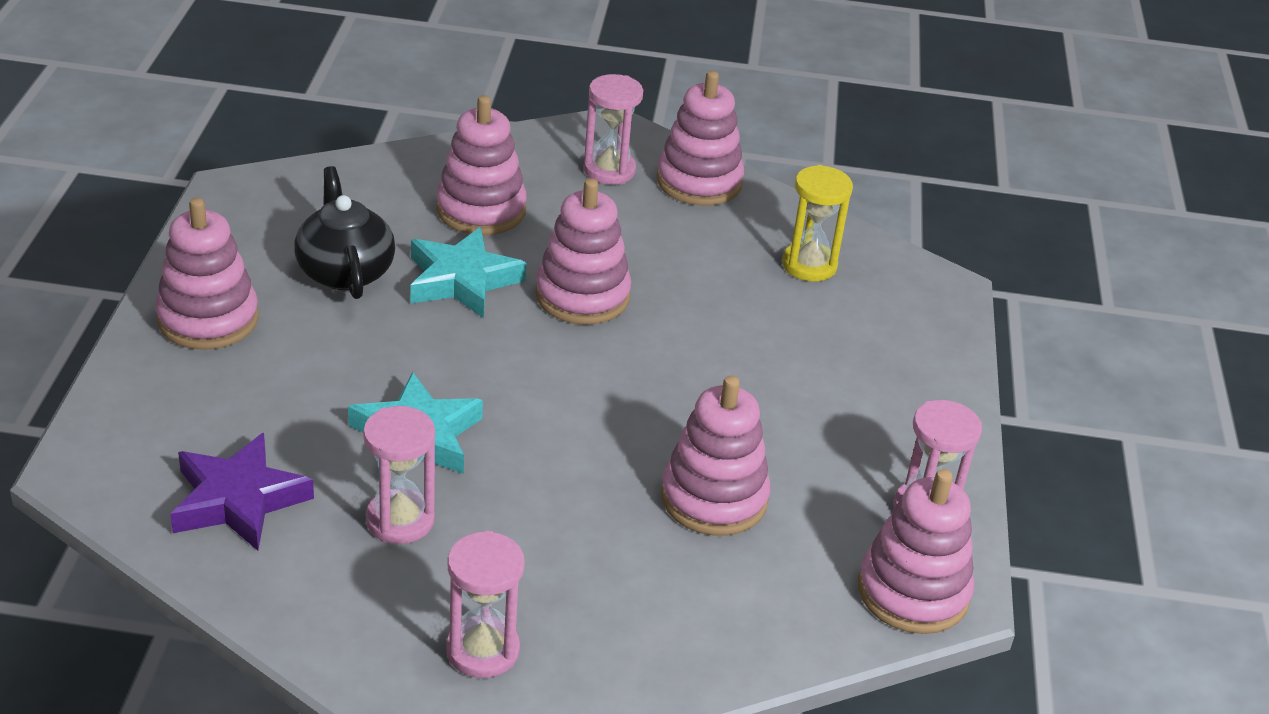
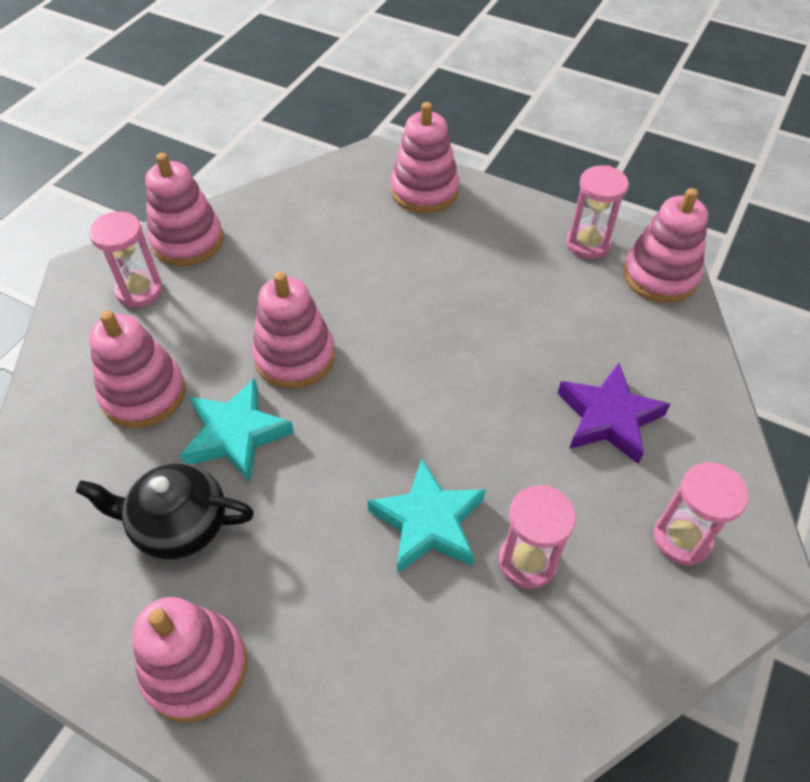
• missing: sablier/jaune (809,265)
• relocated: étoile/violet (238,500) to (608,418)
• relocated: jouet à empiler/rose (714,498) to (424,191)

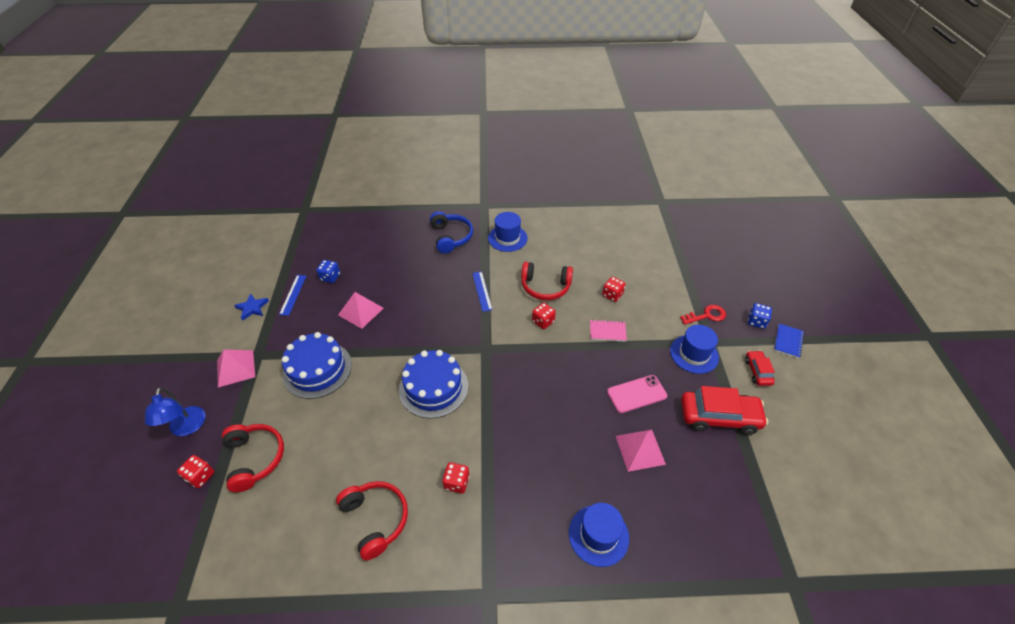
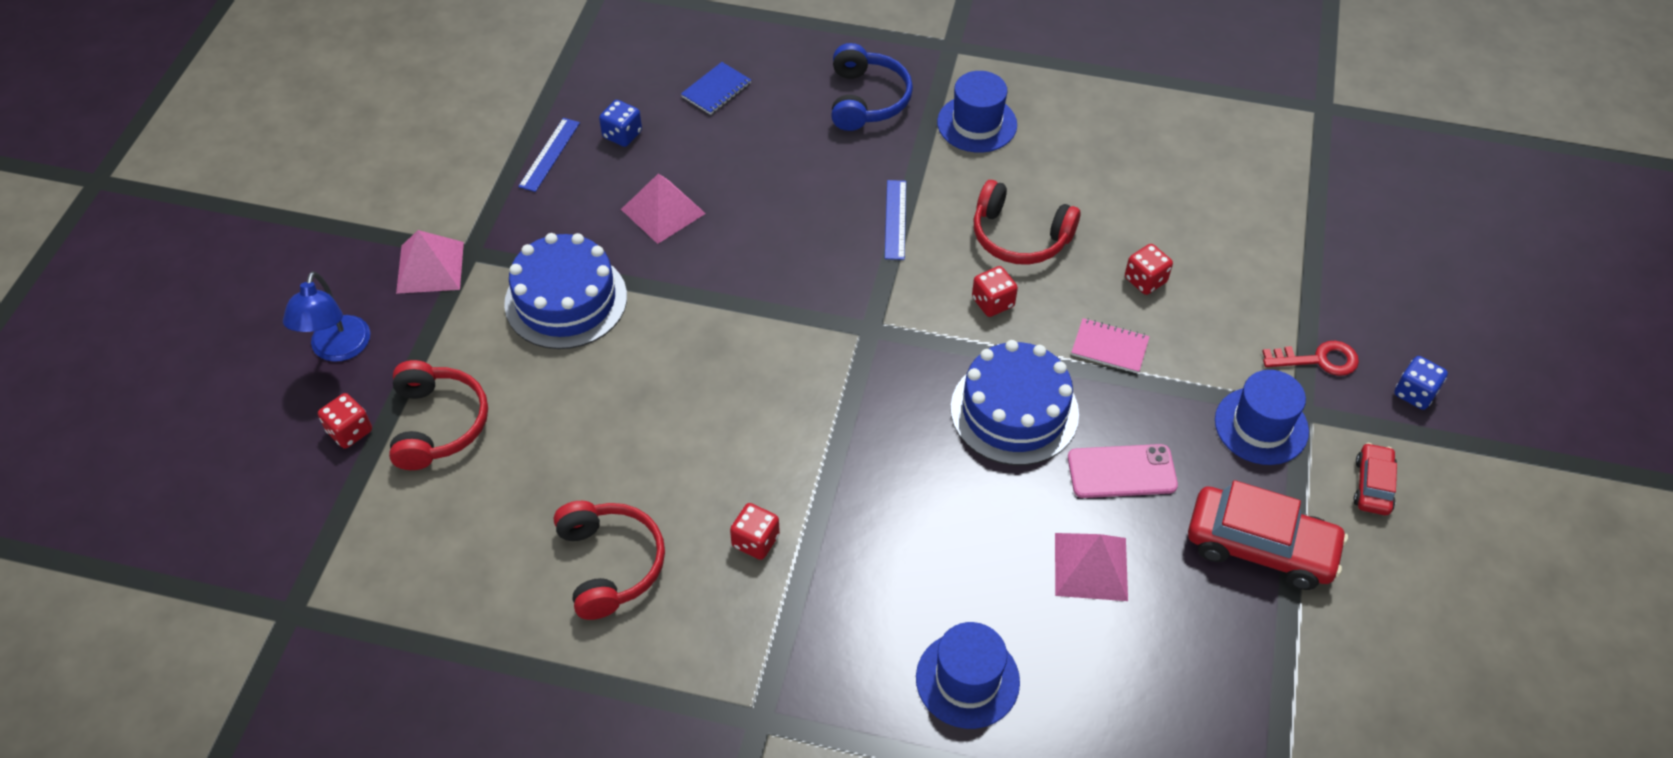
• missing: étoile/bleu (252,308)
• relocated: gâteau/bleu (433,387) to (1014,411)
• relocated: carnet/bleu (788,341) to (716,90)

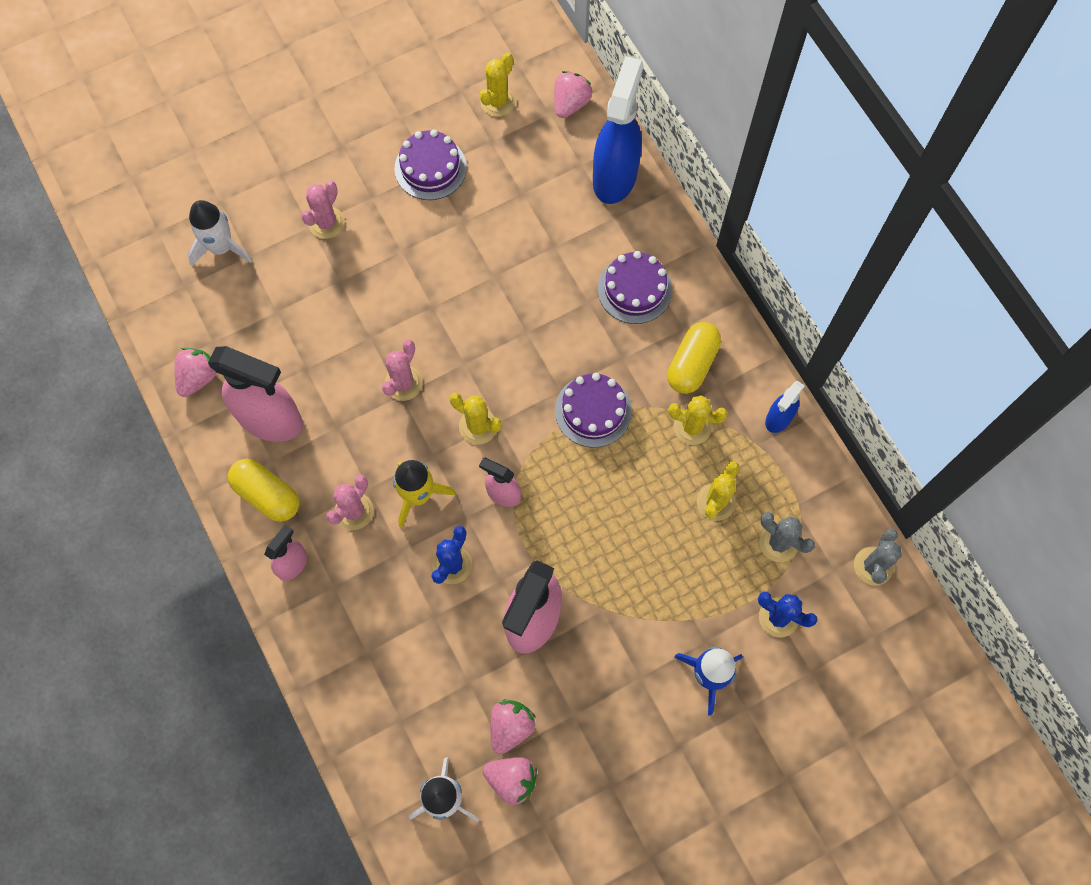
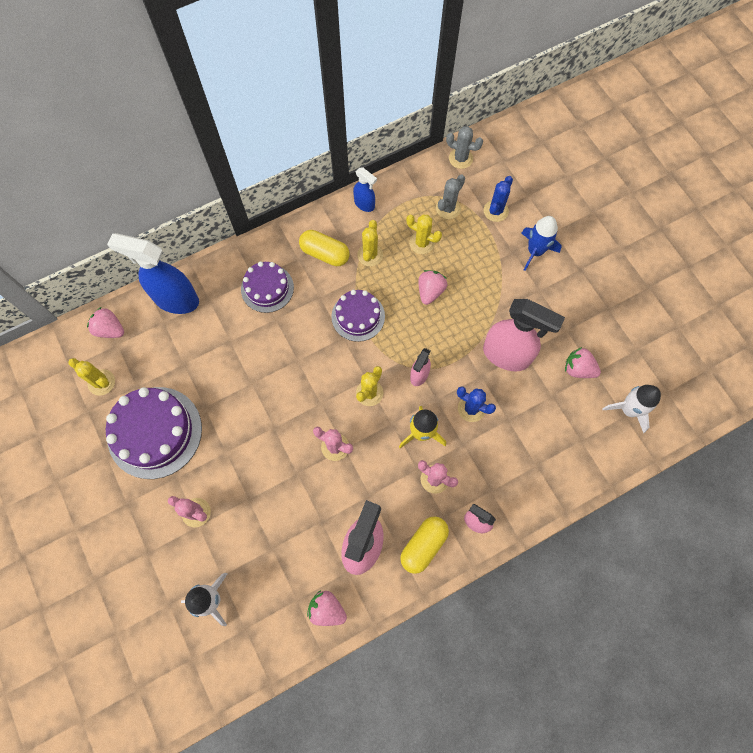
• relocated: fraise/rose (512,780) to (430,291)
• size: gâteau/violet (430,168) = (154,432) x1.66

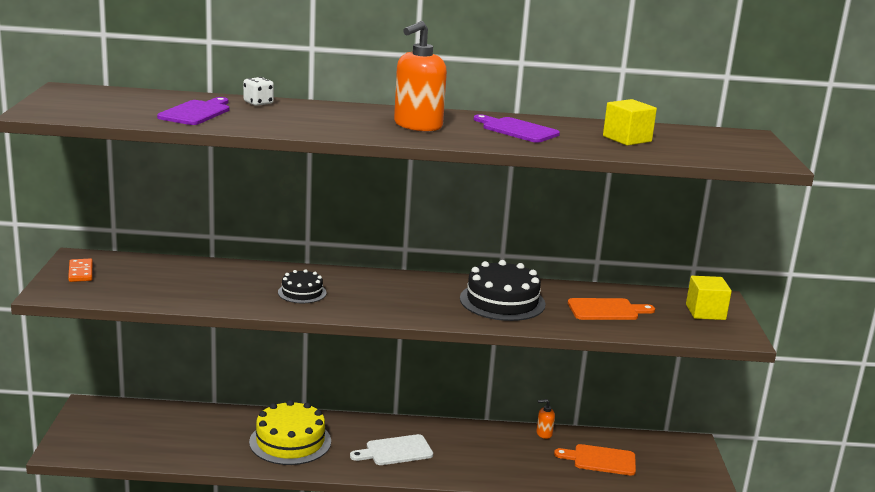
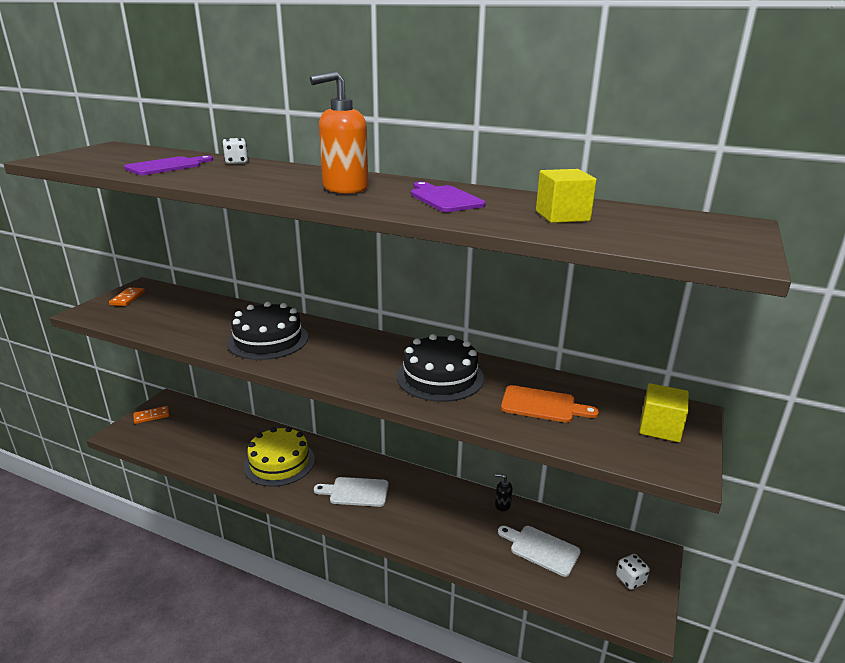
• appeared: domino/orange (151,416)
• appeared: dé/blanc (630,580)
• colour: distributeur de savon/orange (544,434) to distributeur de savon/noir (502,505)
• colour: planche à découper/orange (600,460) to planche à découper/blanc (541,549)
• size: gâteau/noir (302,292) = (268,340) x1.80

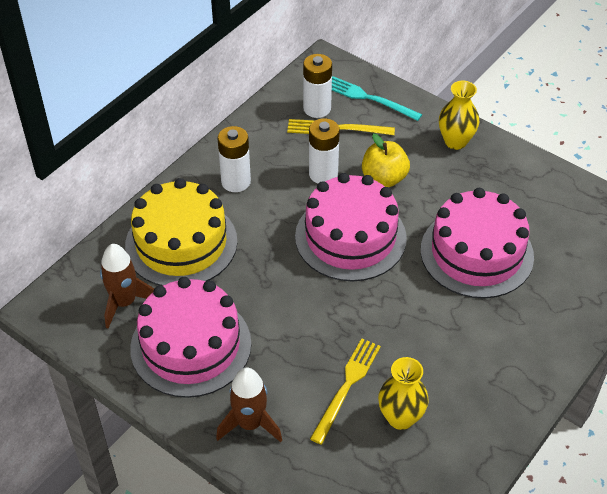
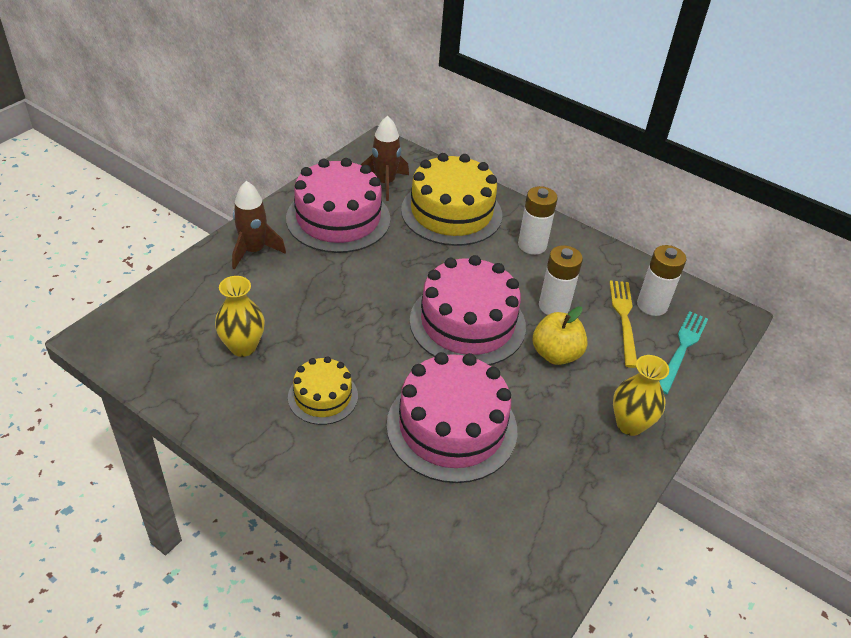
• missing: fourchette/jaune (346,387)
• appeared: gâteau/jaune (323,396)

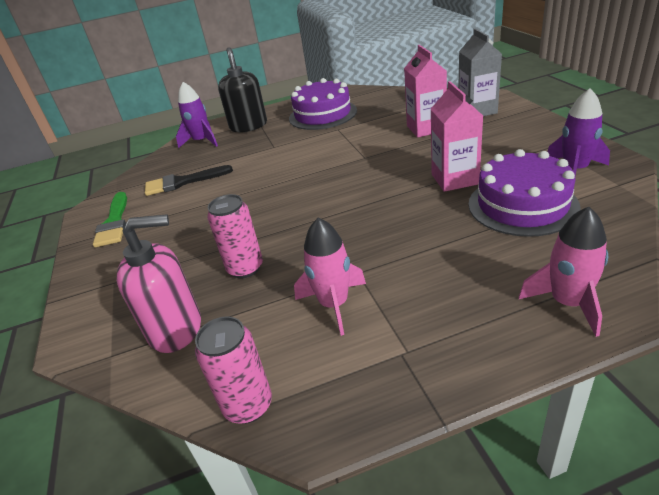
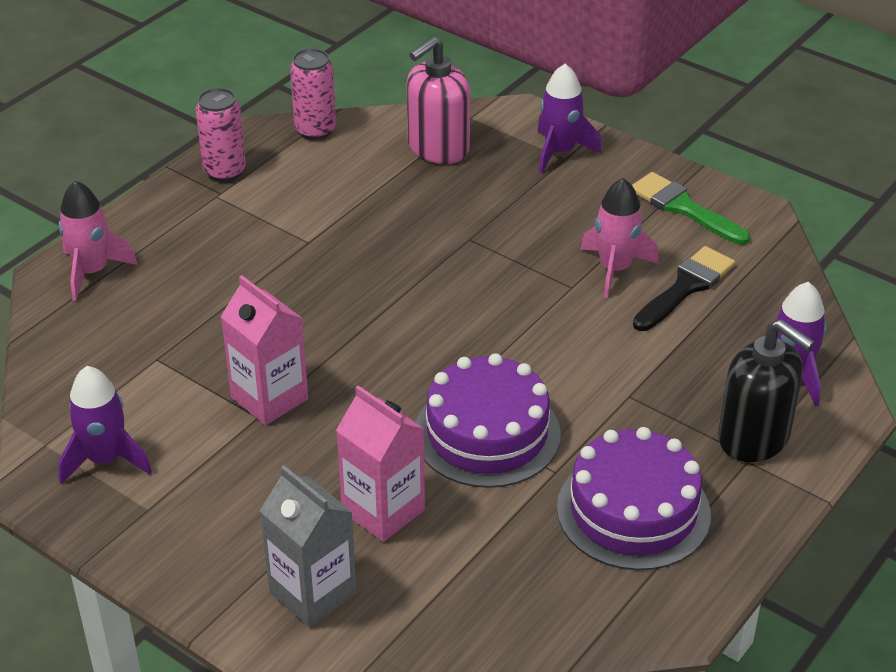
• appeared: fusée/violet (560,152)
• relocated: canette/rose (245,268) to (224,171)
• relocated: fusée/rose (334,304) to (614,269)
• relocated: gâteau/violet (522,205) to (487,433)

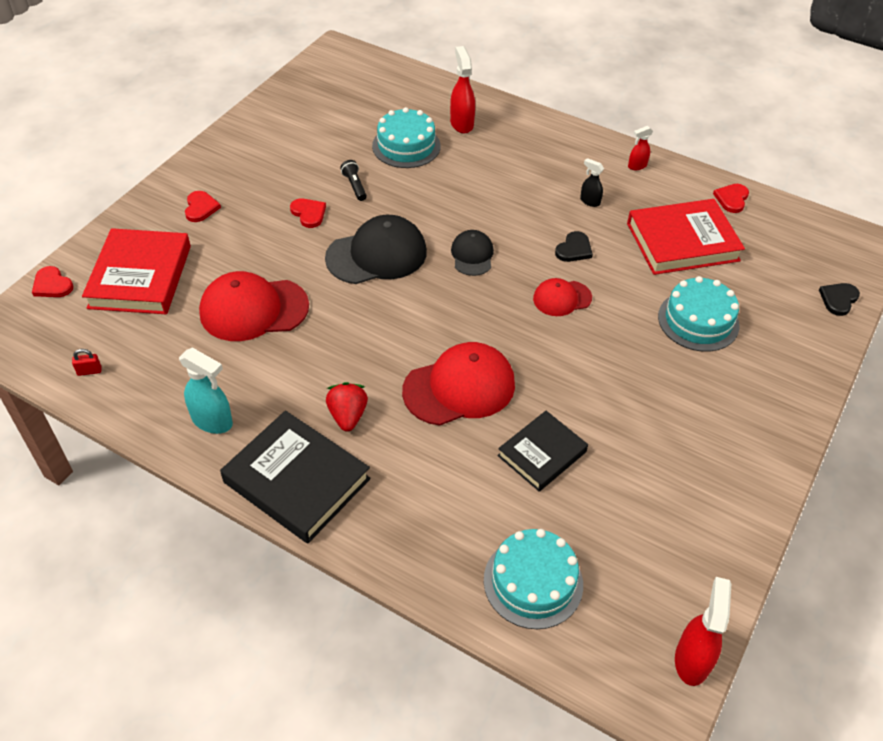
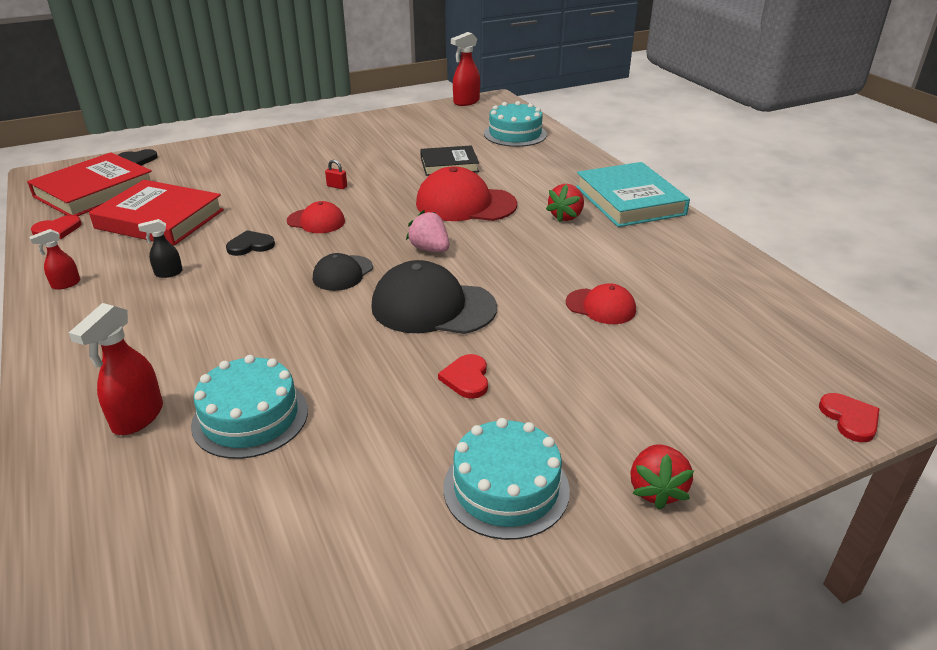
• missing: vaporisateur/turquoise (212,421)
• missing: cœur/rouge (201,208)
• missing: lampe de poche/noir (354,186)
• appeared: fraise/rose (430,249)
• appeared: fraise/rouge (656,490)
• relocated: cadenas/rouge (89,371) to (337,186)
• relocated: livre/rouge (140,277) to (95,191)
• relocated: gâteau/turquoise (698,321) to (506,488)
• colour: livre/noir (297,480) to livre/turquoise (629,200)
• spun: vaporisateur/noir (589,201) = (168,273) 90 degrees clockwise
• spun: vaporisateur/rouge (637,166) = (65,284) 135 degrees clockwise
• size: casquette/rouge (253,309) = (601,306) x0.56

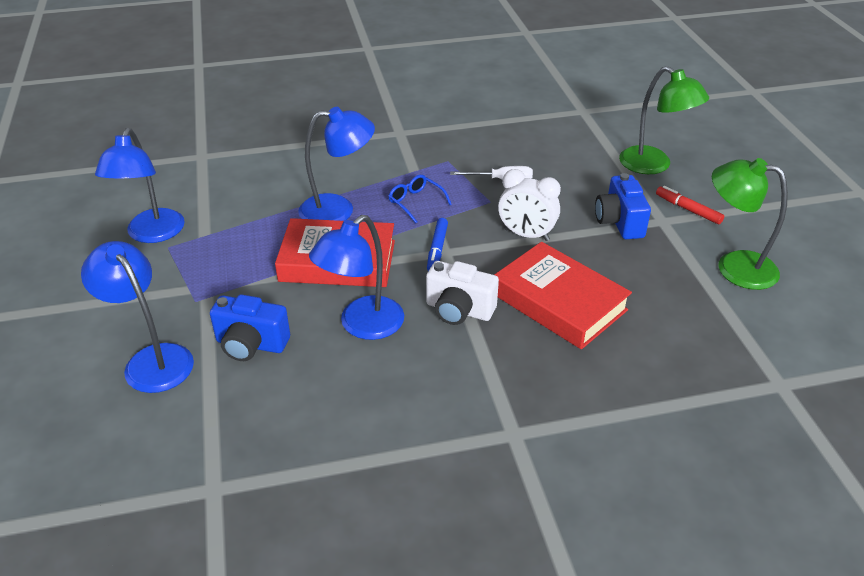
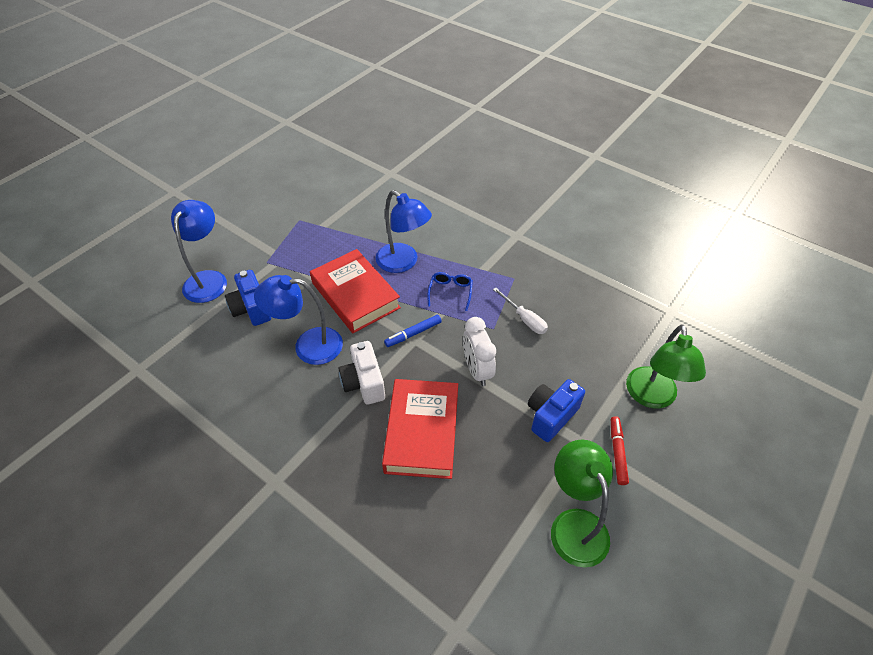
• missing: lampe/bleu (152,234)

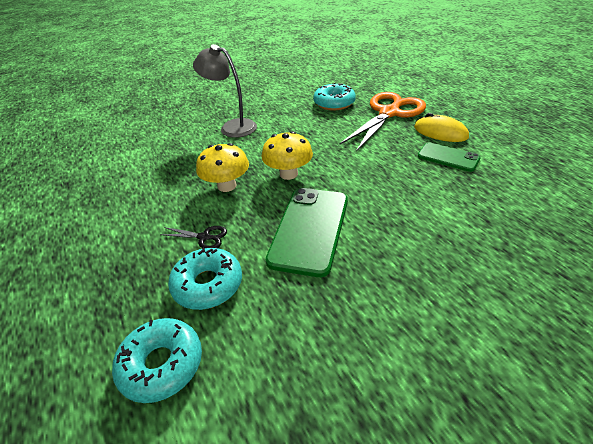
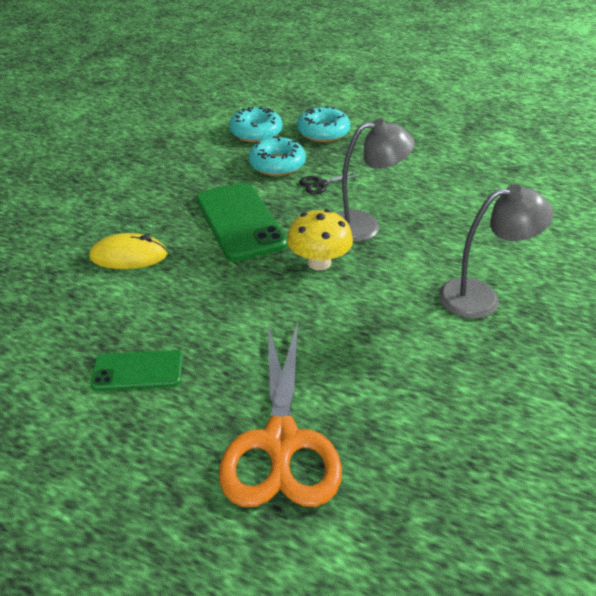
• relocated: beignet/turquoise (334,103) to (323,132)
• relocated: souris/jaune (440,132) to (129,256)
• exchanged: champignon/jaune (227,186) to lampe/gris (364,225)

